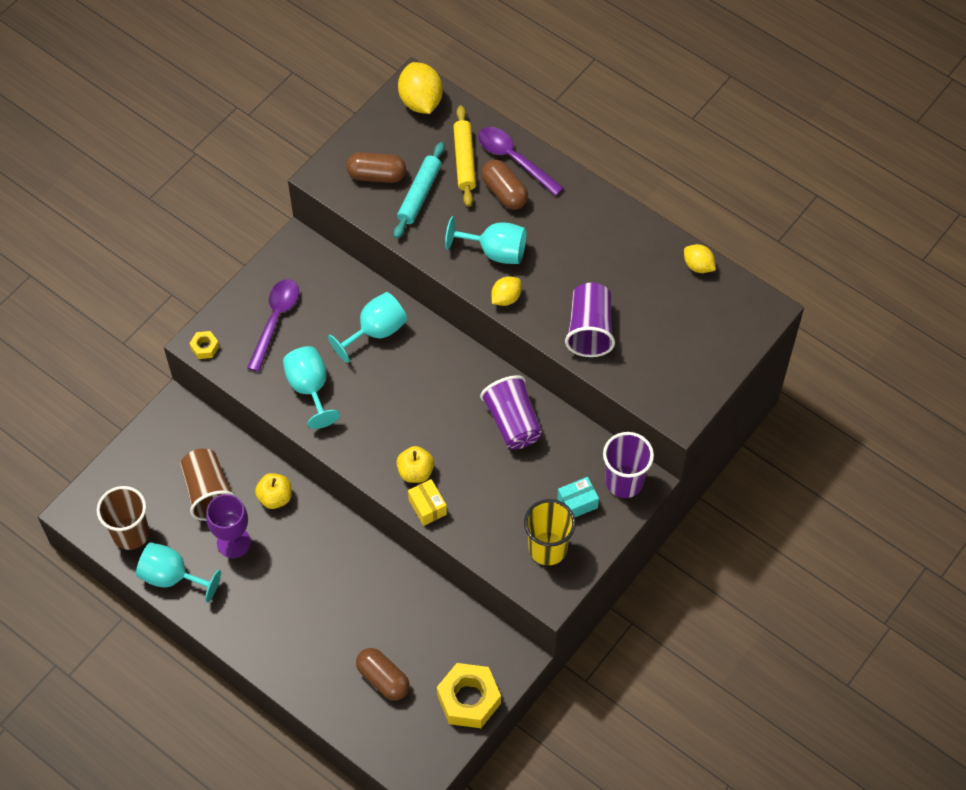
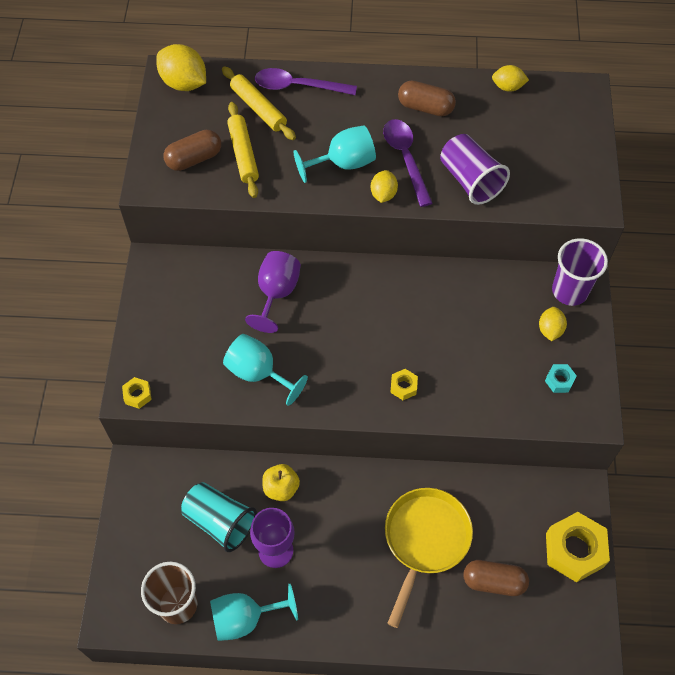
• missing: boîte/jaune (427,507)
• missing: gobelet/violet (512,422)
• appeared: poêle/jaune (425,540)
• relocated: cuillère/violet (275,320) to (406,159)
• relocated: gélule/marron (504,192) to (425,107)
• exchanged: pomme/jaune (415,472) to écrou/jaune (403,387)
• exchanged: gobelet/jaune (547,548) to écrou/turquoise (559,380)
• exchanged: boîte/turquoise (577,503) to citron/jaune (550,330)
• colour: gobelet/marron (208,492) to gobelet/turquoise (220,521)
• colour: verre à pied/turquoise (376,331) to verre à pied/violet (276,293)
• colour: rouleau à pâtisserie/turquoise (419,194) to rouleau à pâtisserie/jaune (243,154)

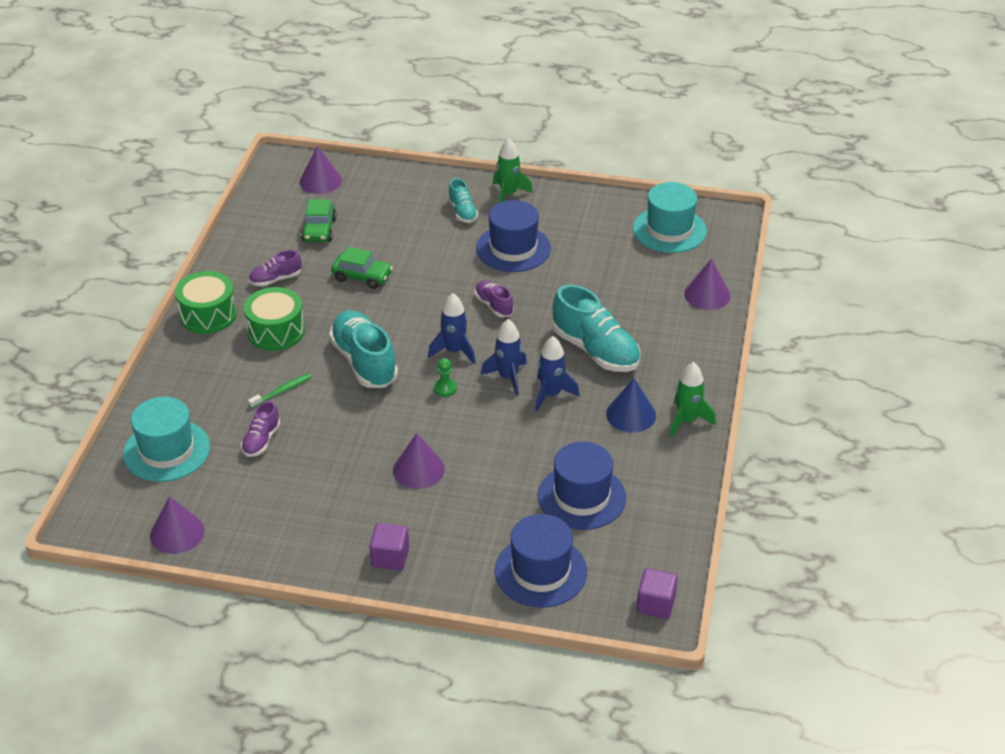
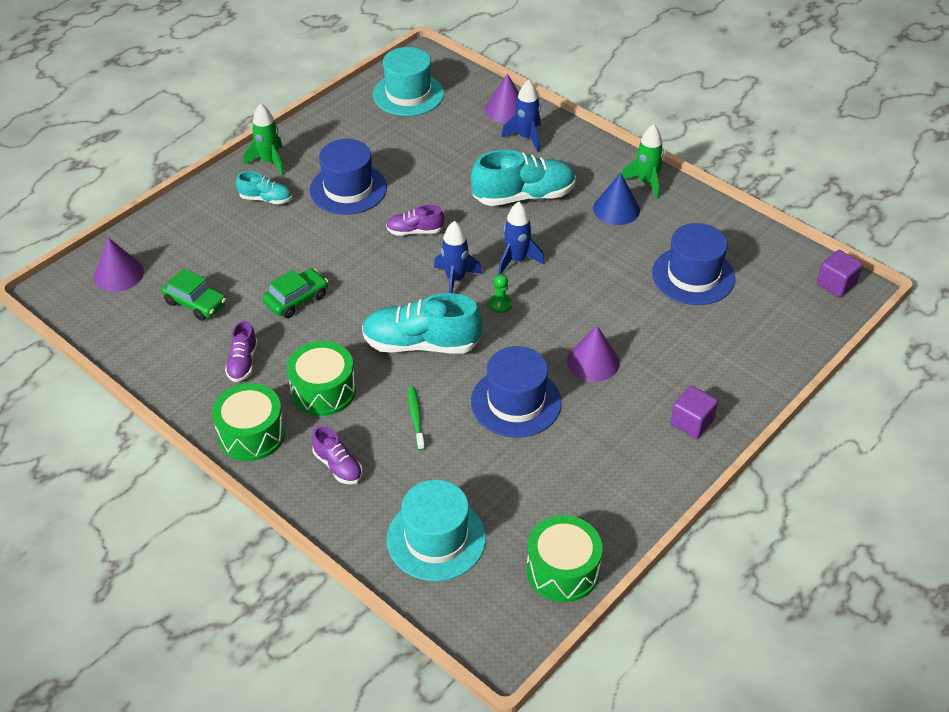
• relocated: chaussure/violet (261,440) to (338,466)
• relocated: chapeau/bleu (540,571) to (516,402)
• relocated: fusée/bleu (551,394) to (526,138)
• exchanged: cône/violet (177,533) to tambour/vert (562,570)

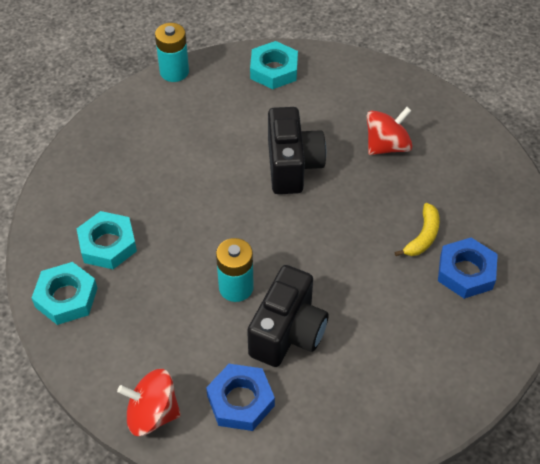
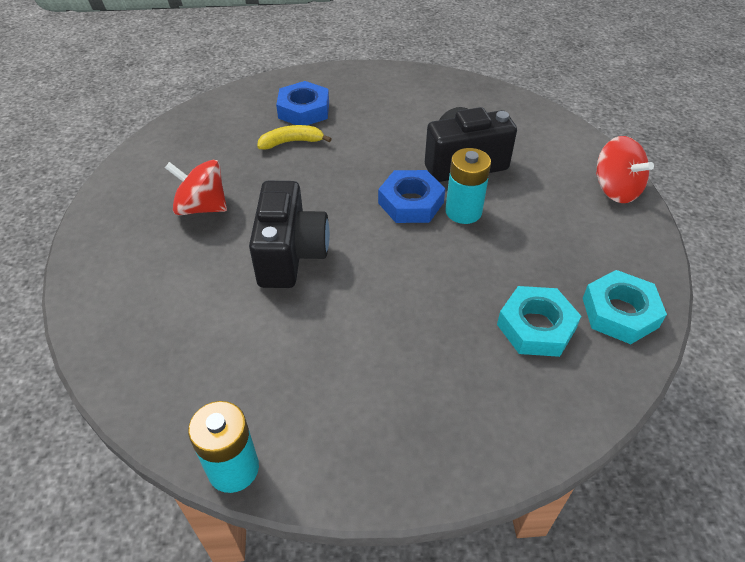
• missing: écrou/turquoise (274,70)
• relocated: écrou/bleu (240,401) to (411,202)
• spun: appareil photo/noir (292,166) = (291,255) 135 degrees clockwise

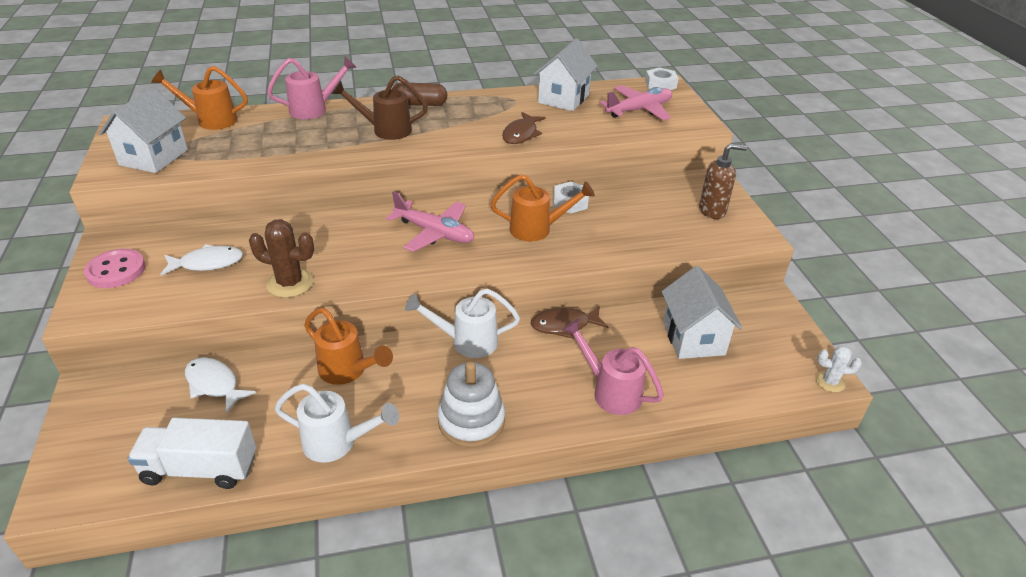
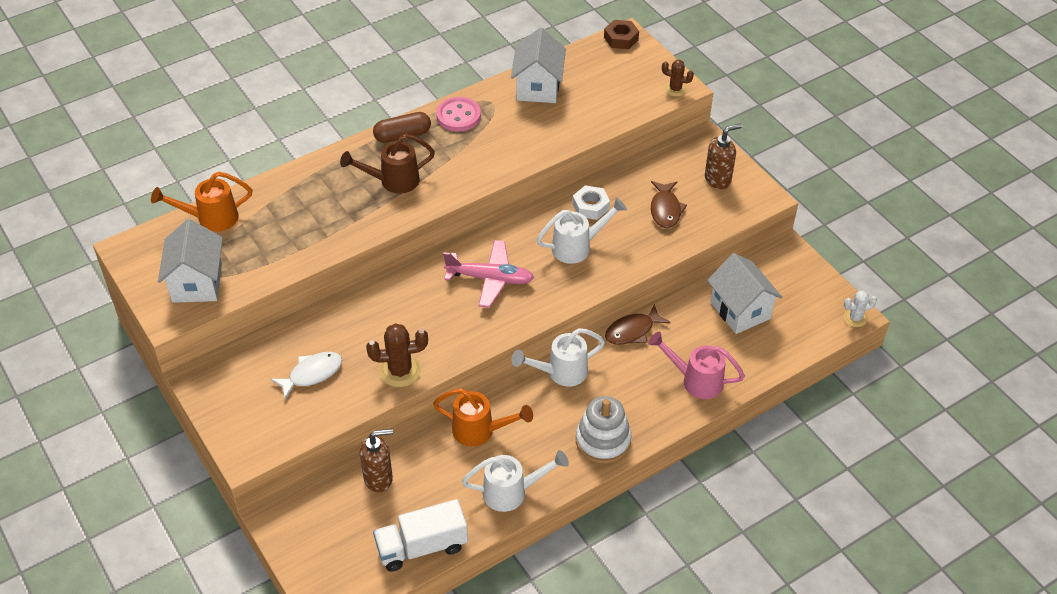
• missing: arrosoir/rose (315,109)
• missing: avion/rose (639,110)
• appeared: cactus/marron (675,89)
• relocated: bouton/rose (116,270) to (458,116)
• relocated: poisson/marron (521,134) to (665,209)
• exchanged: poisson/blanc (214,384) to distributeur de savon/marron (378,478)
• colour: arrosoir/orange (538,229) to arrosoir/blanc (578,247)
• colour: écrou/blanc (660,84) to écrou/marron (621,38)

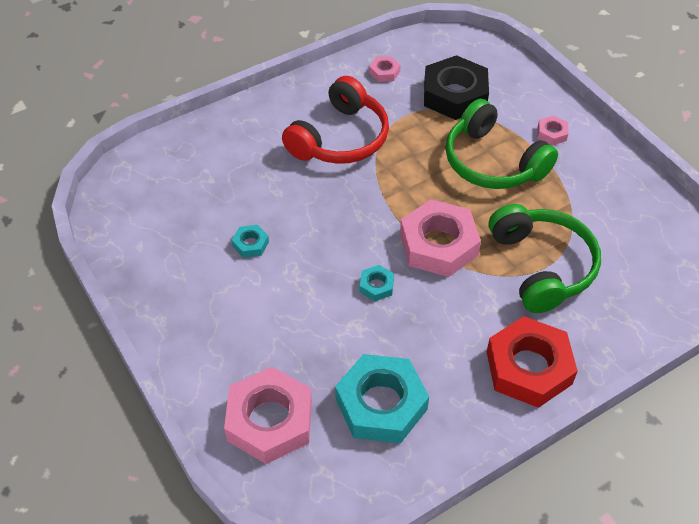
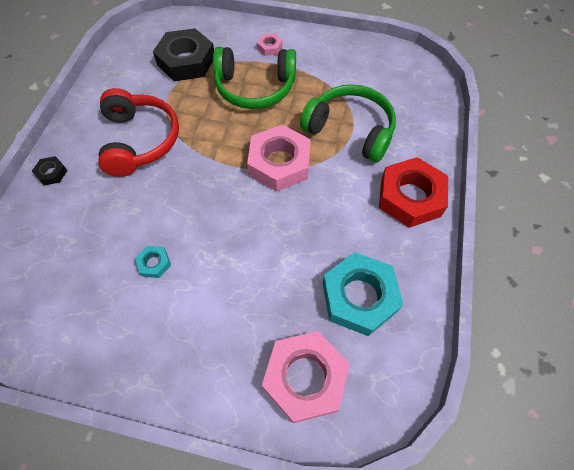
• missing: écrou/turquoise (376,286)
• missing: écrou/rose (384,72)
• appeared: écrou/noir (52,173)

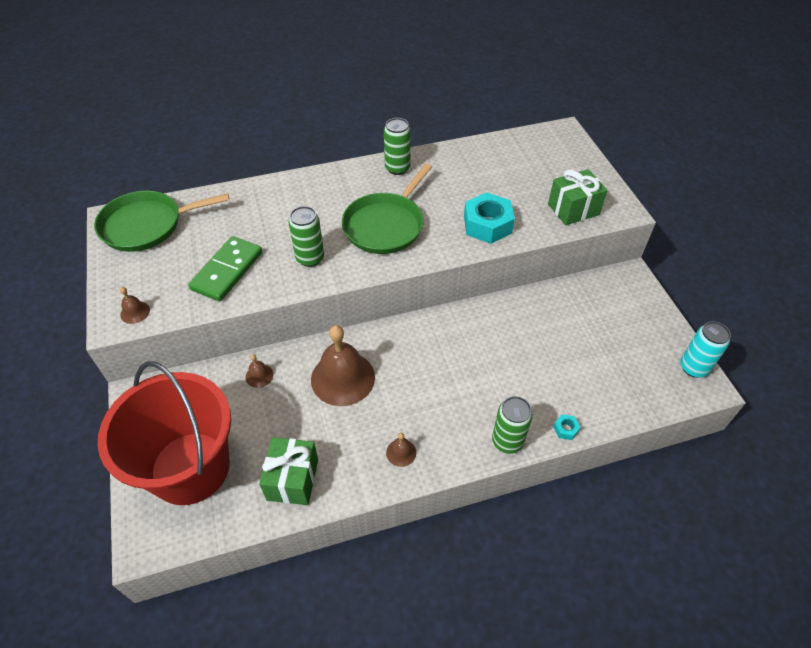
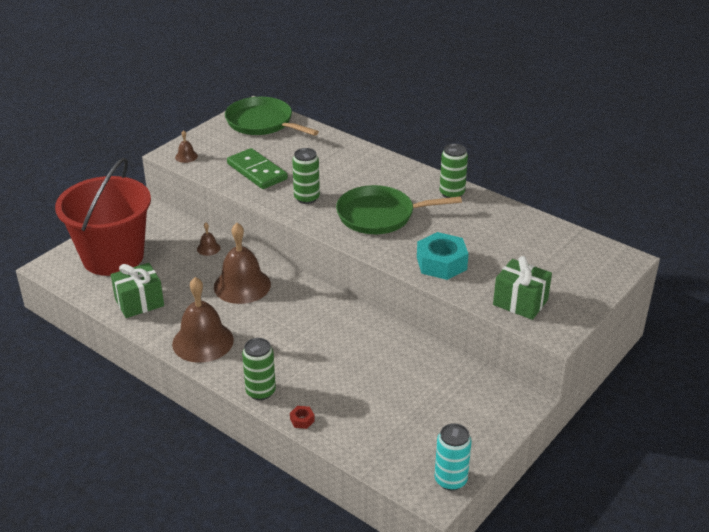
• colour: écrou/turquoise (565,429) to écrou/rouge (302,420)
• spun: domino/vert (227,271) = (257,171) 60 degrees clockwise
• size: cloche/marron (401,452) = (203,341) x2.30

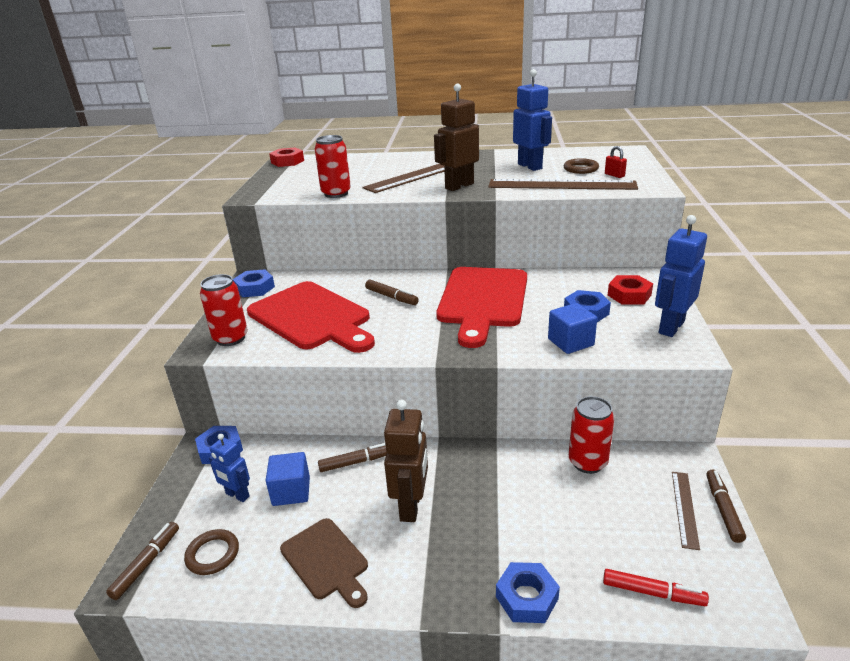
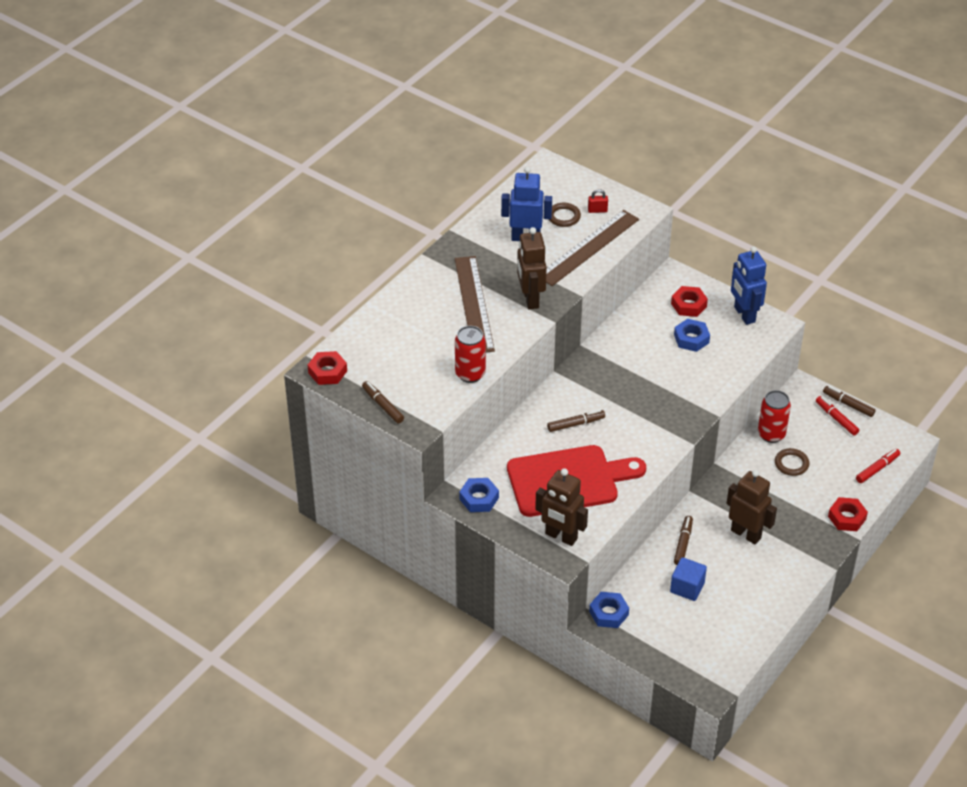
• missing: robot/bleu (237,495)
• missing: planche à découper/marron (326,561)
• missing: planche à découper/rouge (482,300)
• missing: cube/bleu (570,342)
• relocated: feutre/marron (147,564) to (383,405)
• relocated: anneau/marron (213,554) to (791,464)
• exchanged: canette/rouge (231,338) to robot/marron (561,536)
• exchanged: règle/marron (684,508) to feutre/rouge (836,419)
• colour: écrou/bleu (526,597) to écrou/rouge (847,518)

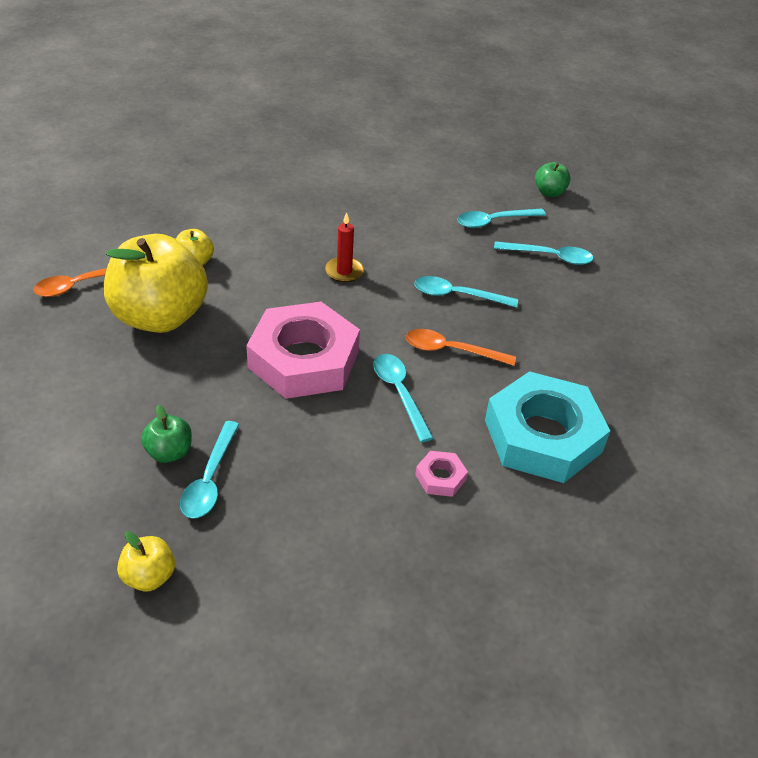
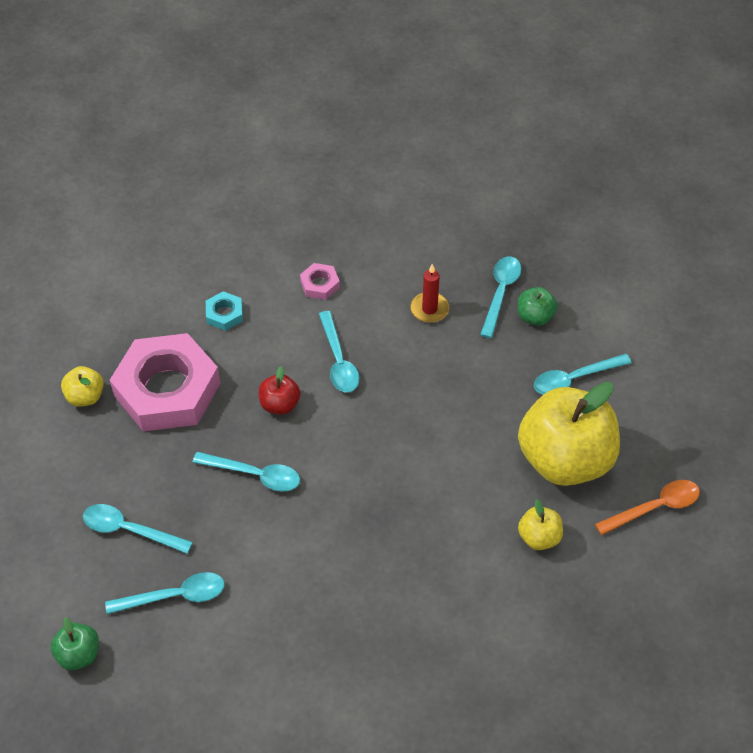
• appeared: cuillère/turquoise (574,379)
• relocated: pomme/jaune (149,576) to (85,396)
• relocated: écrou/rose (304,359) to (167,389)
• relocated: bougie/rouge (344,271) to (429,309)
• exchanged: cuillère/orange (451,350) to pomme/rouge (280,404)
• size: écrou/turquoise (542,436) = (224,314) x0.40

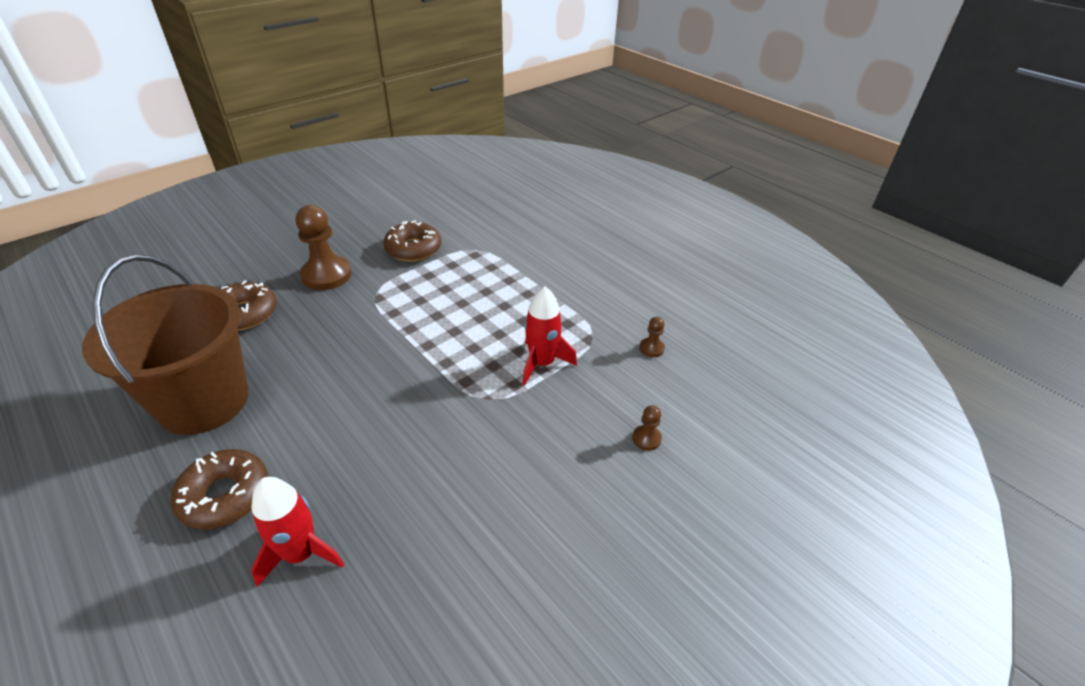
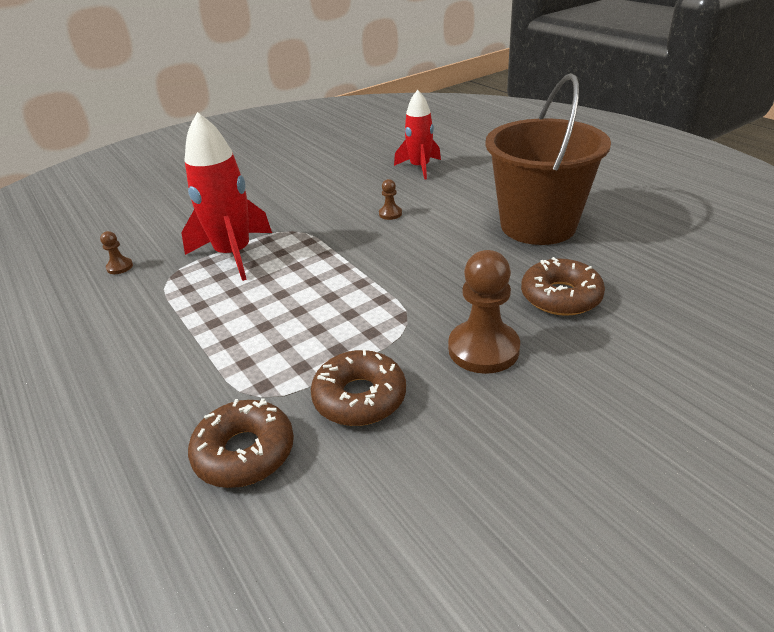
• relocated: beignet/marron (225,495) to (244,452)
• relocated: pion/marron (646,438) to (390,214)
• size: fusée/rouge (542,363) = (234,254) x1.52

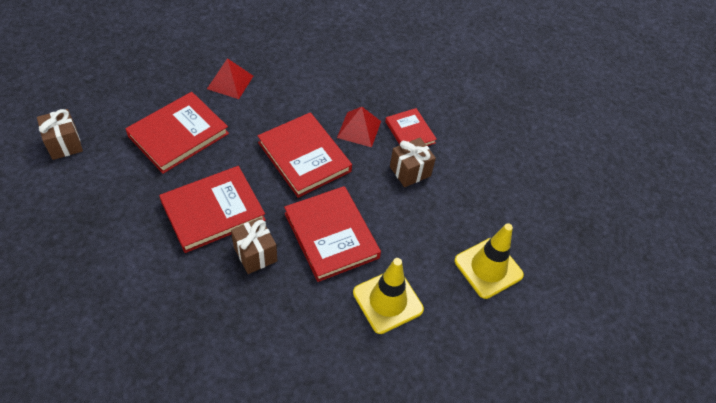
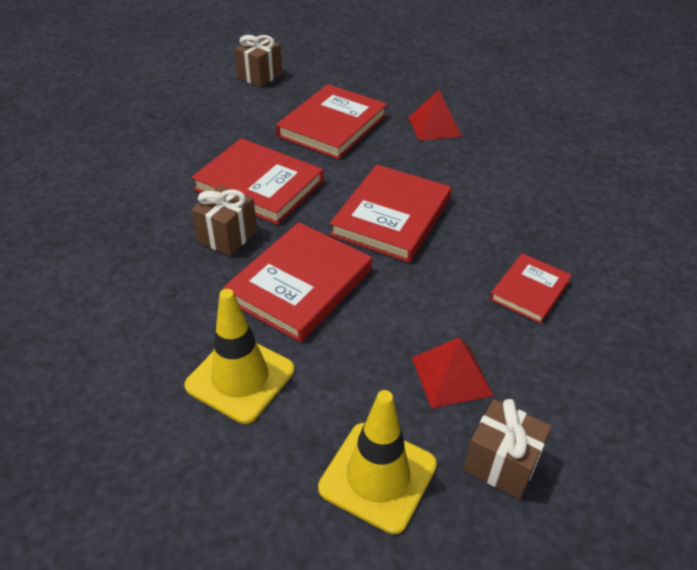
• relocated: pyramide/rouge (359,129) to (451,376)
• relocated: cadeau/marron (410,171) to (501,463)
• spun: livre/rouge (178,135) = (332,126) 75 degrees counterclockwise

